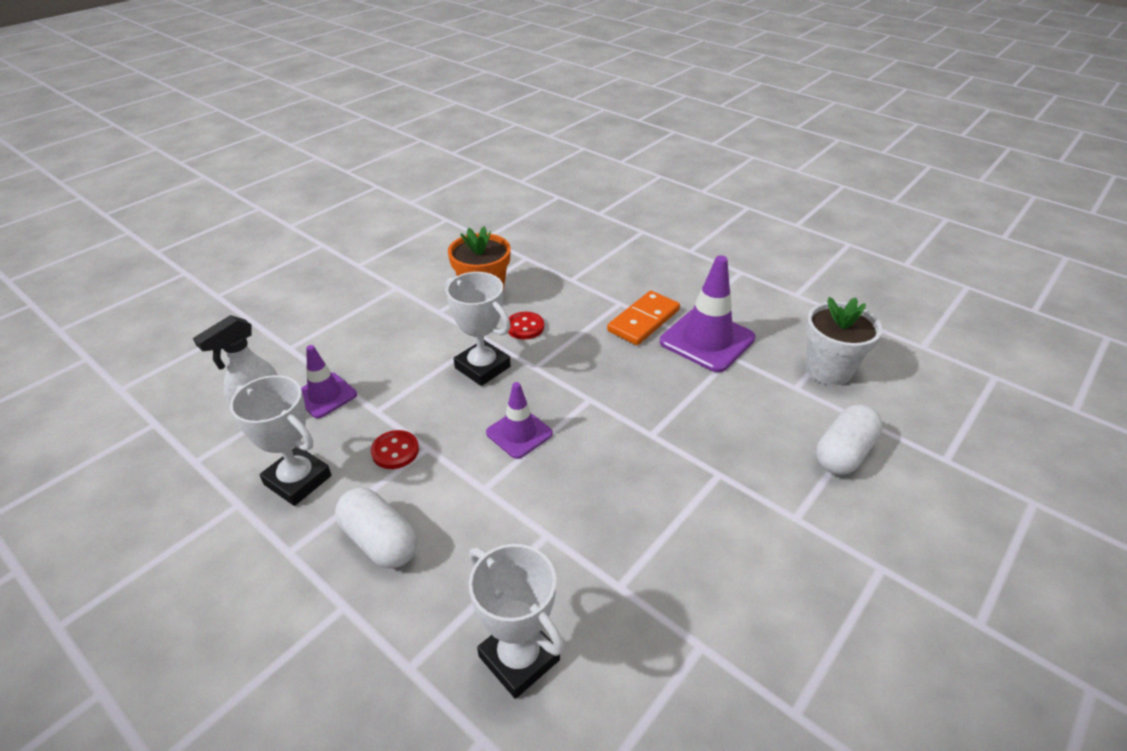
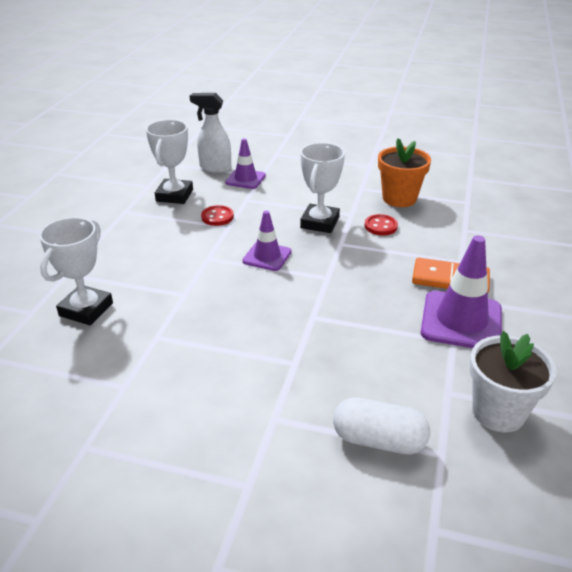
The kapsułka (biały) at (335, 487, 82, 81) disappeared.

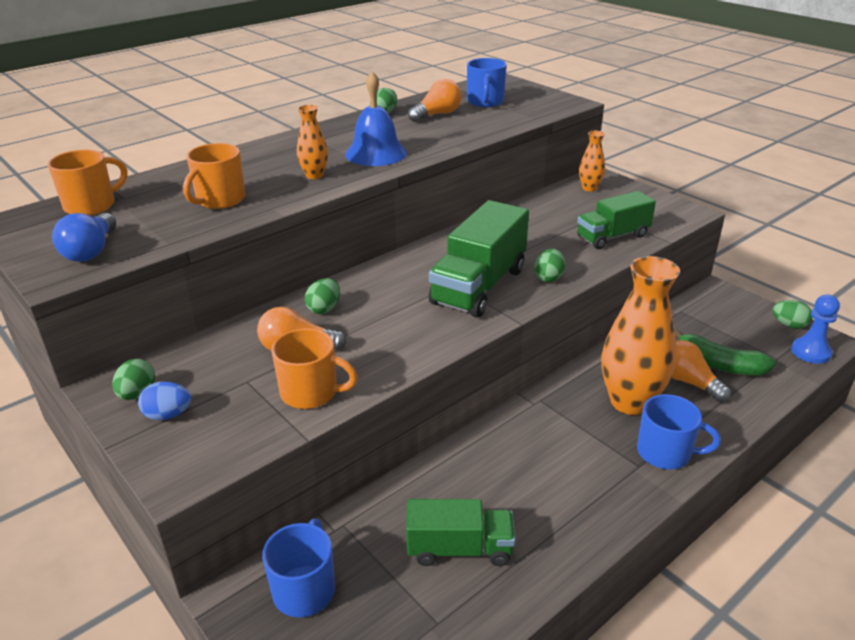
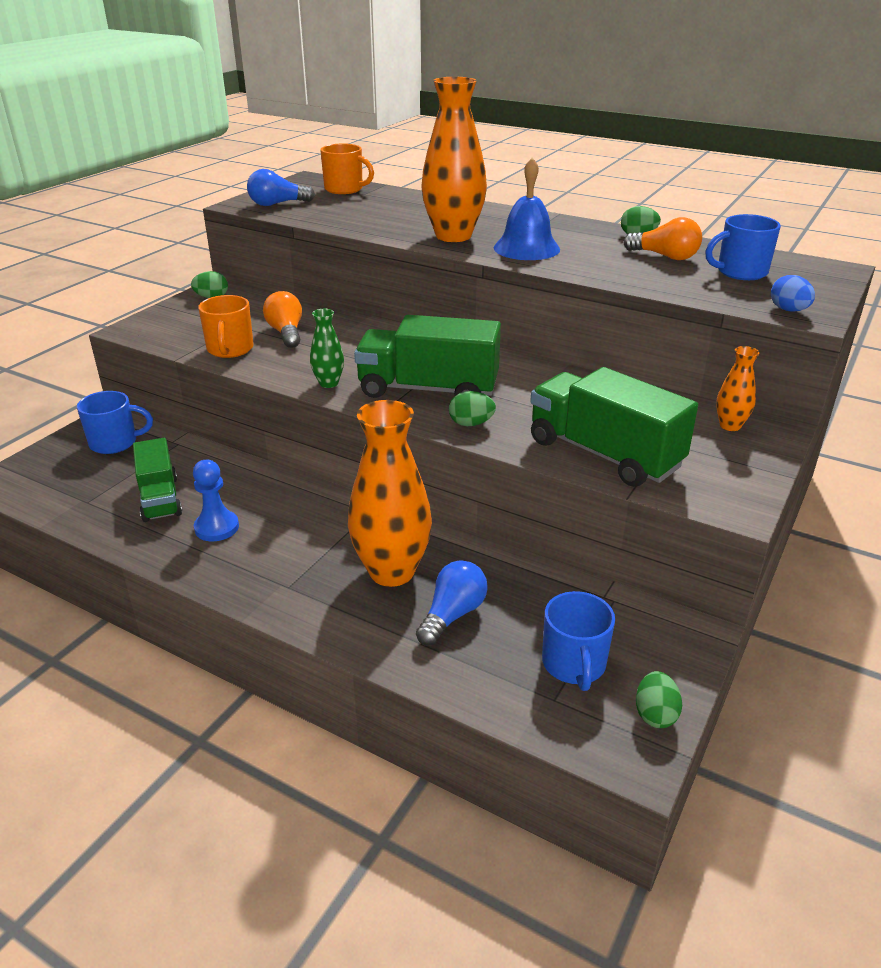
The jajko (niebieski) moved from (138, 382, 53, 38) to (771, 275, 44, 36). The kubek (pomarańczowy) at (183, 143, 63, 66) disappeared. The wazon (pomarańczowy) at (297, 105, 31, 74) changed to 2.12 times the size. The jajko (zielony) at (305, 278, 35, 36) disappeared. The ciężarówka (zielony) at (577, 191, 79, 58) changed to 1.55 times the size. The kubek (niebieski) moved from (637, 394, 84, 75) to (542, 591, 73, 100). The żarówka (pomarańczowy) at (671, 340, 60, 62) became the żarówka (niebieski) at (416, 560, 72, 86). The banan (zielony) at (674, 329, 102, 47) disappeared. The pionek (niebieski) moved from (791, 295, 49, 69) to (193, 460, 46, 82). The wazon (zielony) at (310, 309, 34, 79) appeared.

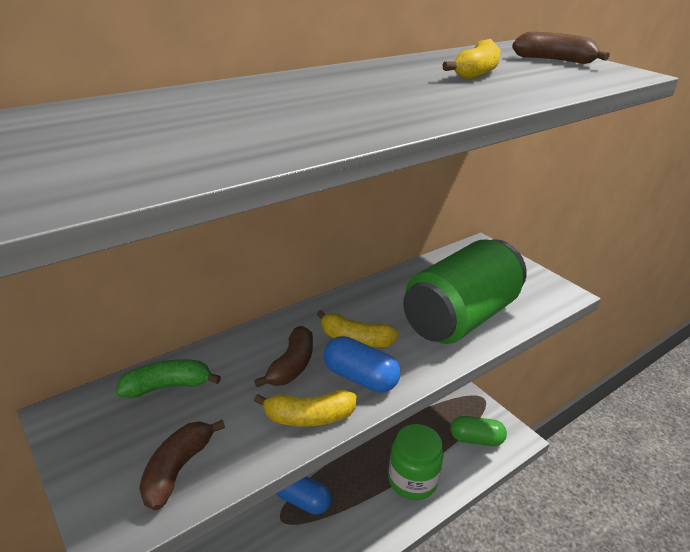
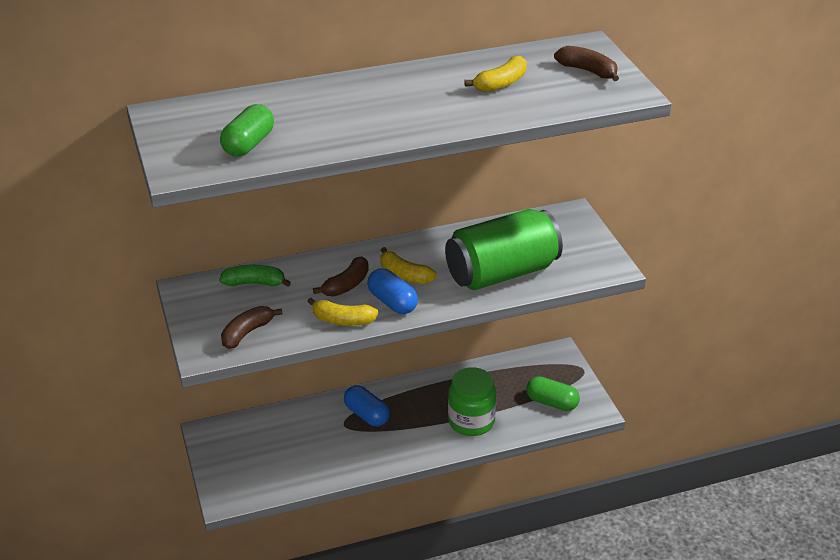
The kapsułka (zielony) at (220, 104, 54, 53) appeared.

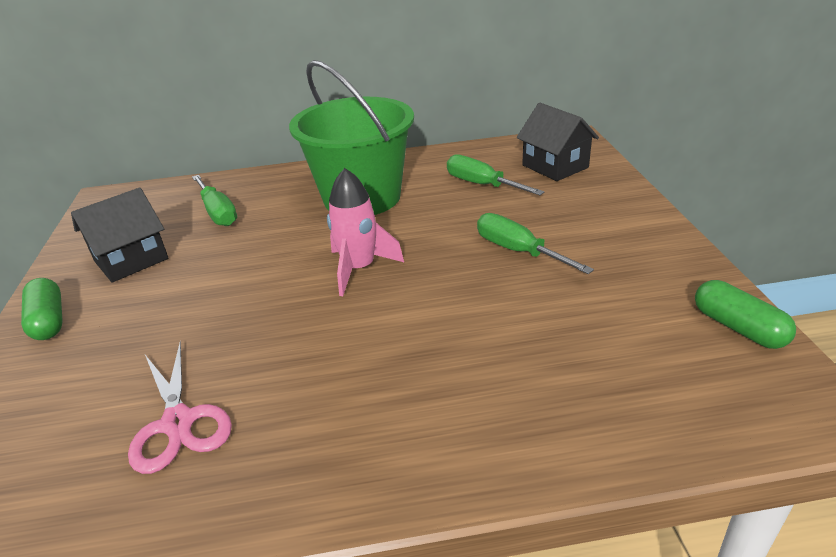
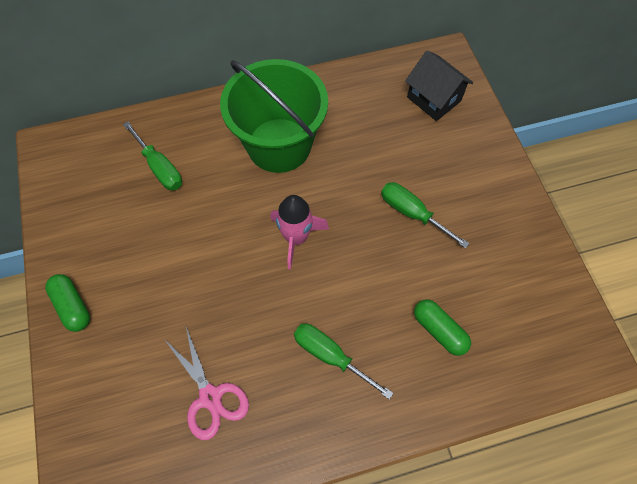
The domek (czarny) at (71, 188, 97, 95) disappeared. The śrubokręt (zielony) moved from (447, 154, 97, 41) to (294, 324, 99, 76). The kapsułka (zielony) moved from (695, 280, 101, 69) to (414, 300, 57, 56).

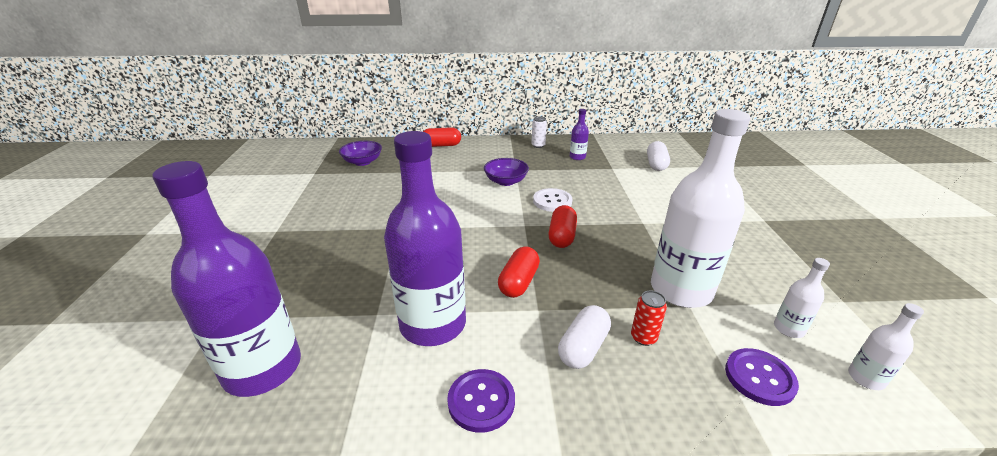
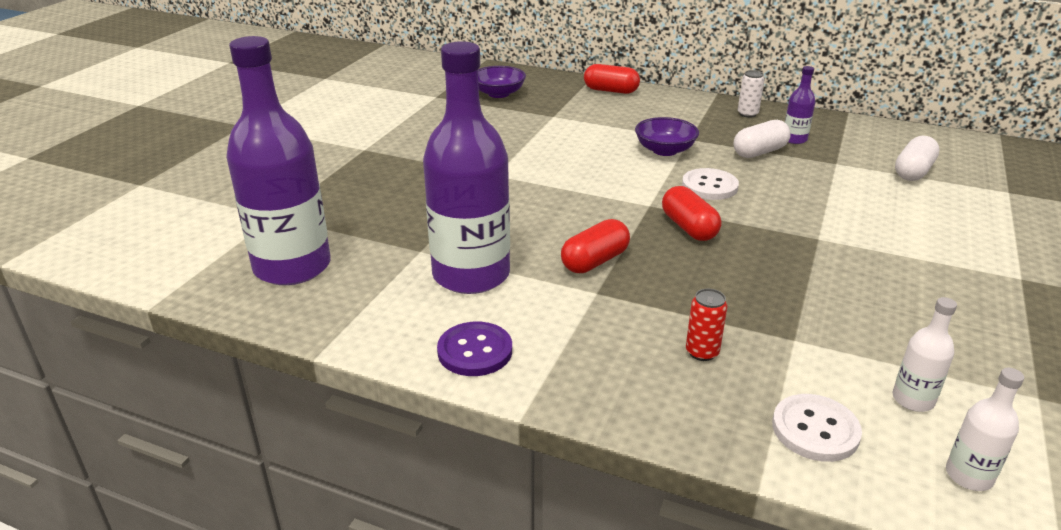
The kapsułka (czerwony) at (548, 205, 29, 43) turned 60 degrees counterclockwise. The kapsułka (biały) moved from (558, 305, 53, 64) to (734, 120, 57, 38). The butelka (biały) at (651, 109, 100, 199) disappeared. The guzik (fioletowy) at (725, 348, 74, 58) became the guzik (biały) at (772, 394, 90, 68).

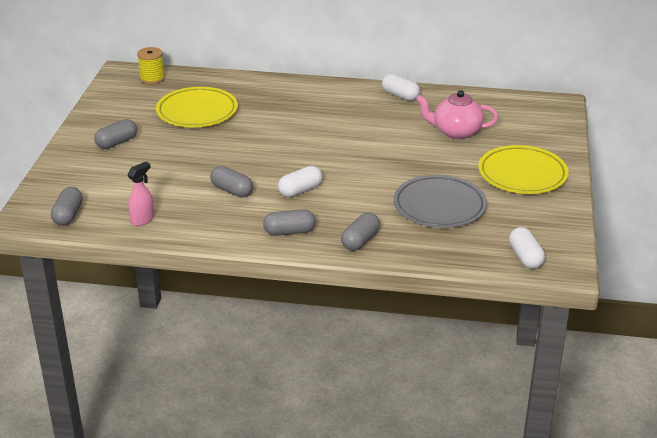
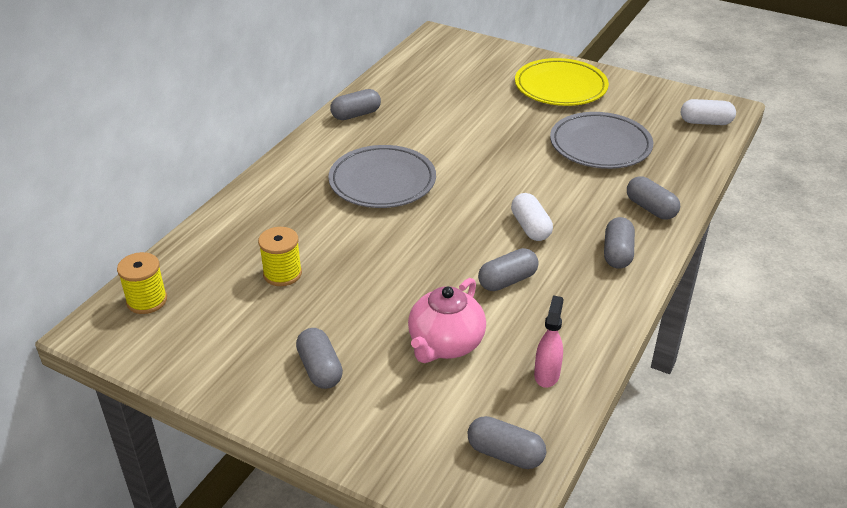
The spryskiwacz (różowy) at (127, 162, 27, 64) turned 45 degrees clockwise. The talerz (żółty) at (156, 87, 82, 40) was replaced by the szpulka (żółty) at (258, 227, 44, 59). The kapsułka (biały) at (382, 74, 38, 27) became the kapsułka (szary) at (330, 89, 51, 31). The imbryk (różowy) moved from (416, 90, 82, 49) to (408, 278, 78, 85). The talerz (szary) at (328, 145, 108, 63) appeared.

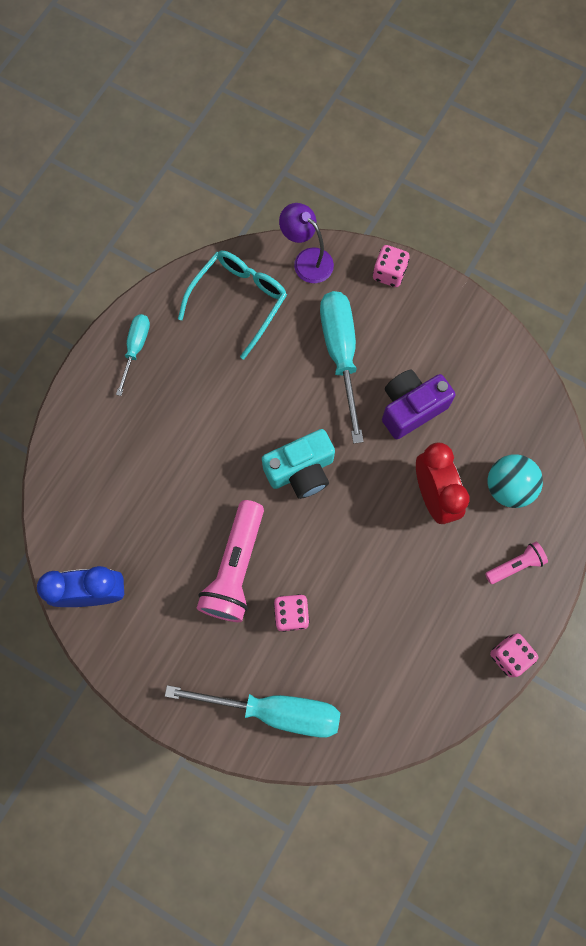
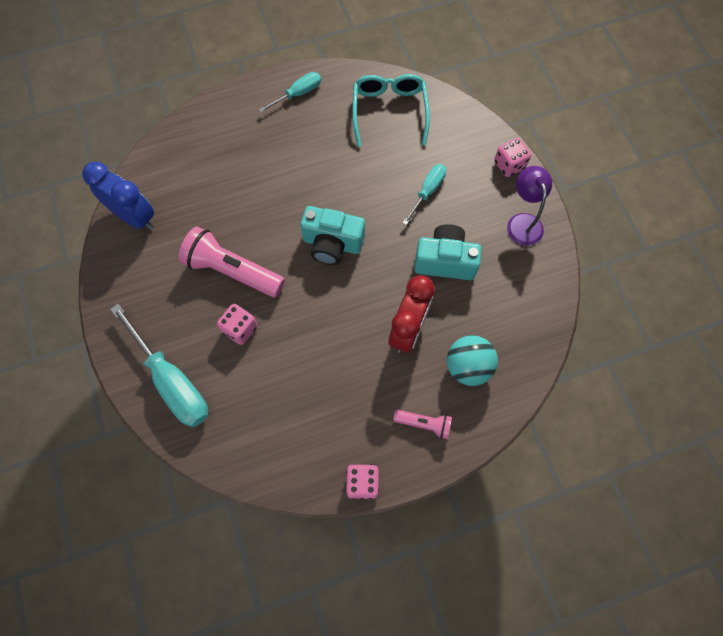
The okulary (turkusowy) at (178, 251, 109, 109) turned 75 degrees counterclockwise. The latarka (różowy) at (197, 500, 67, 122) turned 60 degrees clockwise. The lampka (fioletowy) moved from (279, 203, 55, 80) to (507, 166, 45, 80). The śrubokręt (turkusowy) at (320, 291, 44, 153) changed to 0.55 times the size. The aparat fotograficzny (fioletowy) at (382, 370, 74, 69) became the aparat fotograficzny (turkusowy) at (414, 224, 68, 56).

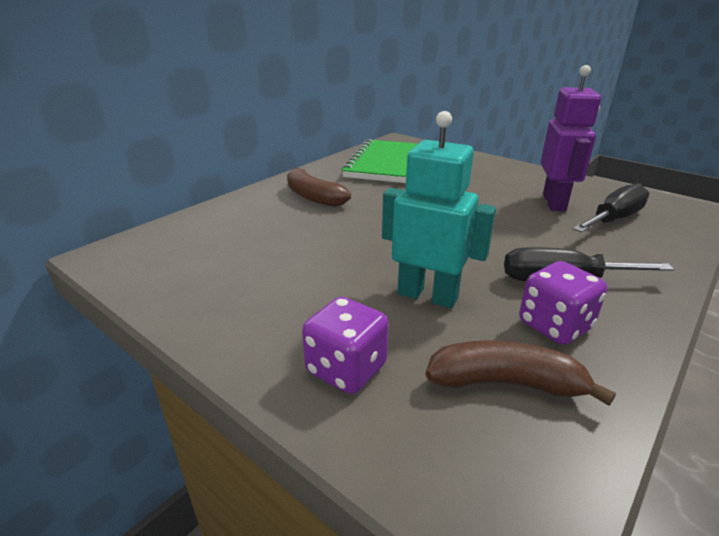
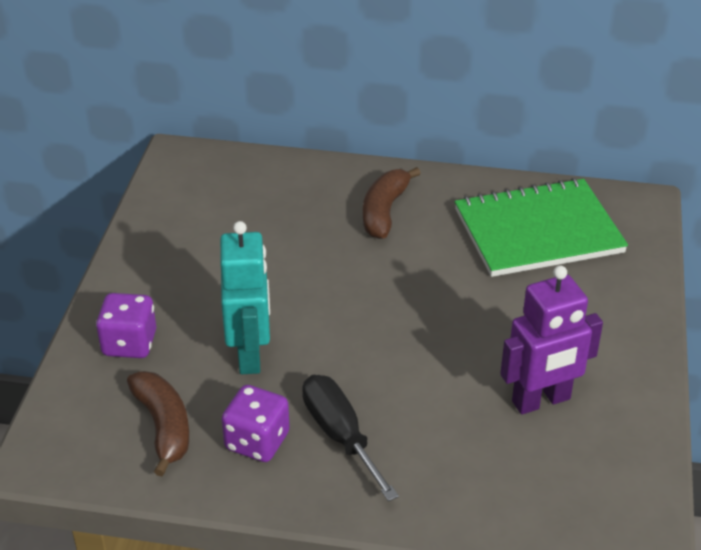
The śrubokręt (czarny) at (573, 183, 76, 50) disappeared.

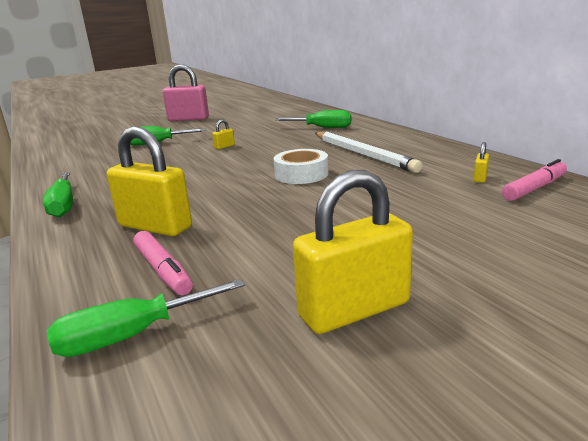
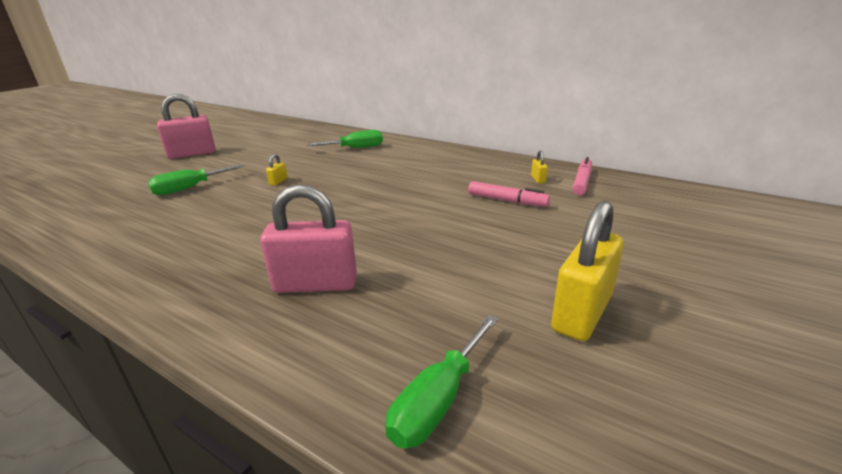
The śrubokręt (zielony) at (43, 172, 30, 45) disappeared. The kłódka (żółty) at (107, 126, 85, 110) became the kłódka (różowy) at (260, 184, 97, 109). The flamaster (różowy) moved from (133, 231, 60, 64) to (468, 181, 82, 26). The taśma klejąca (biały) at (274, 149, 55, 35) disappeared. The ołówek (biały) at (315, 131, 107, 42) disappeared.

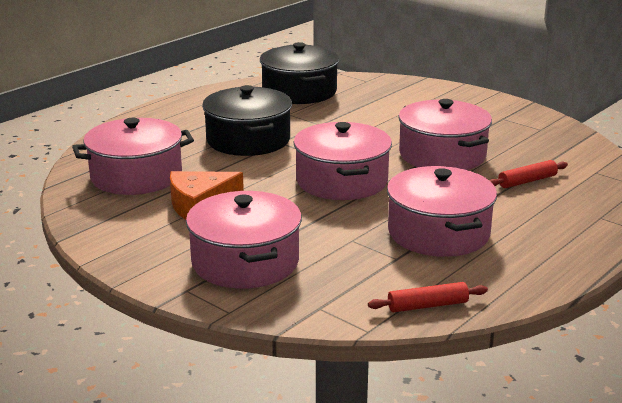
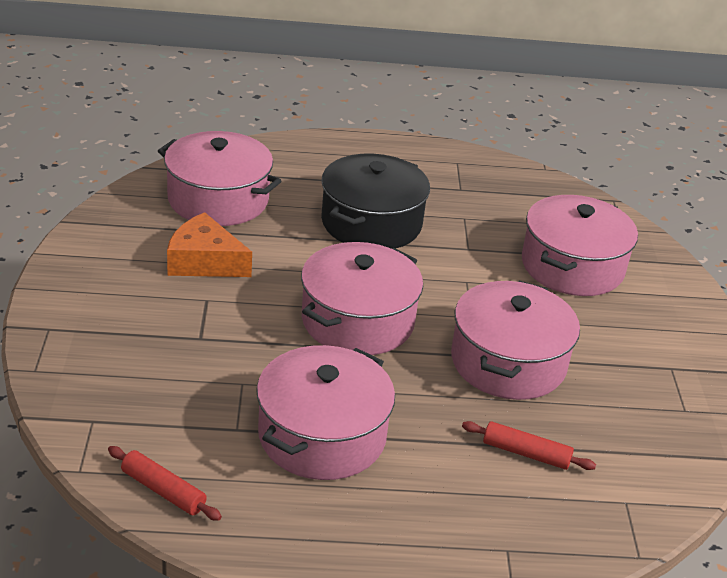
The garnek (różowy) moved from (186, 191, 116, 98) to (522, 195, 116, 101). The garnek (czarny) at (260, 42, 79, 62) disappeared.

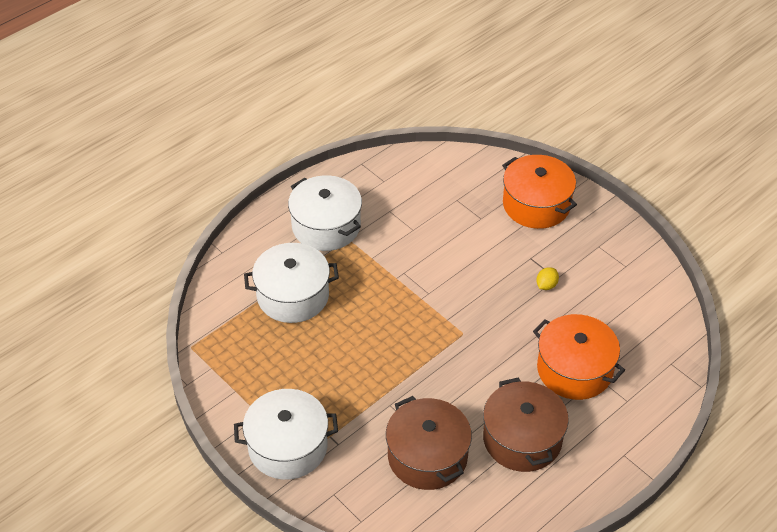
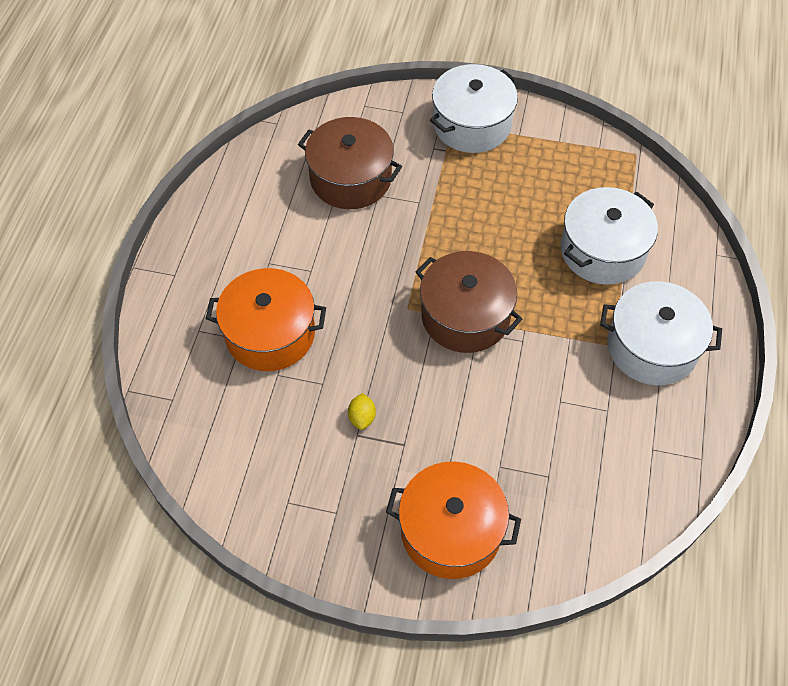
The garnek (brązowy) moved from (483, 378, 86, 94) to (416, 251, 106, 102).

